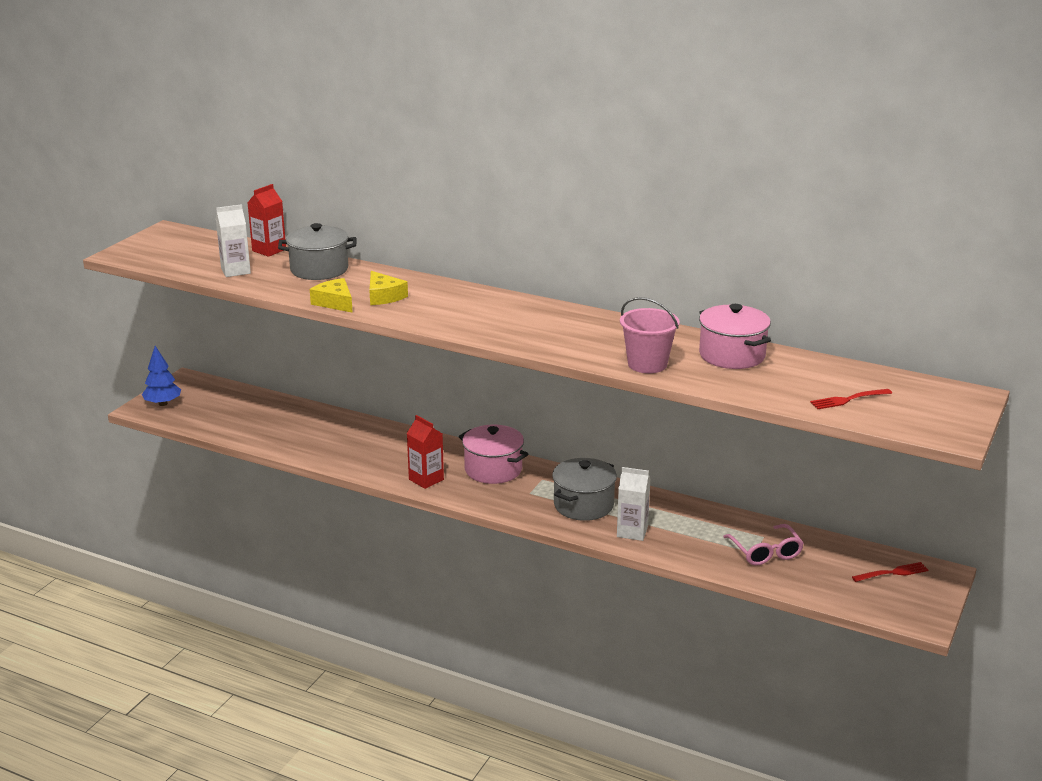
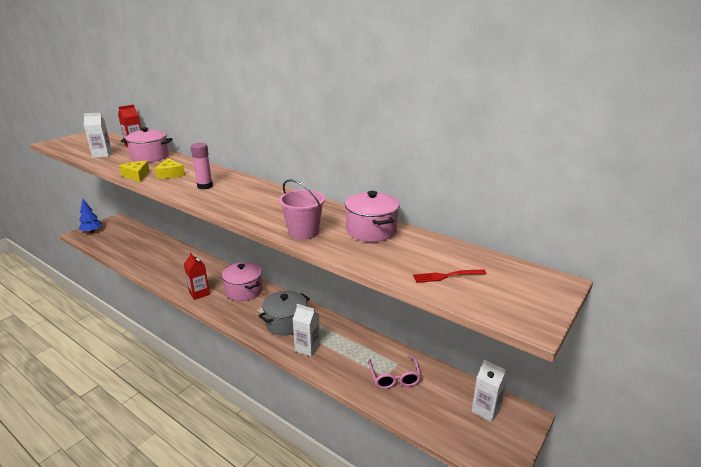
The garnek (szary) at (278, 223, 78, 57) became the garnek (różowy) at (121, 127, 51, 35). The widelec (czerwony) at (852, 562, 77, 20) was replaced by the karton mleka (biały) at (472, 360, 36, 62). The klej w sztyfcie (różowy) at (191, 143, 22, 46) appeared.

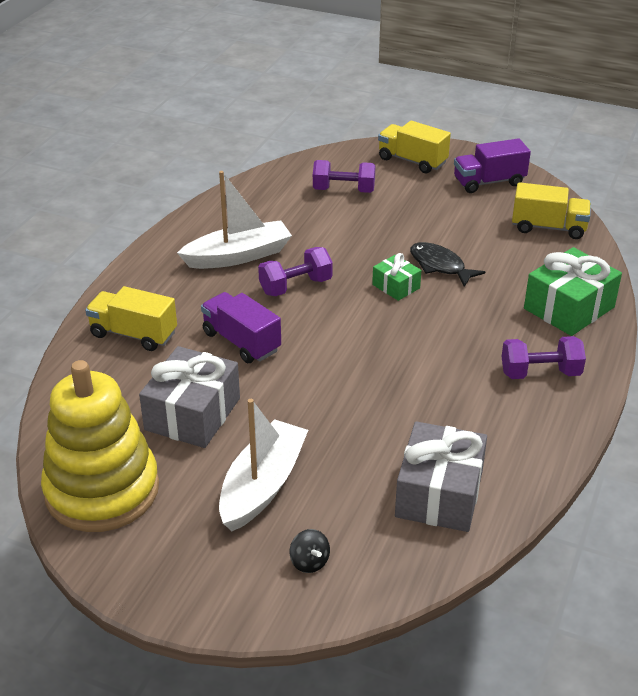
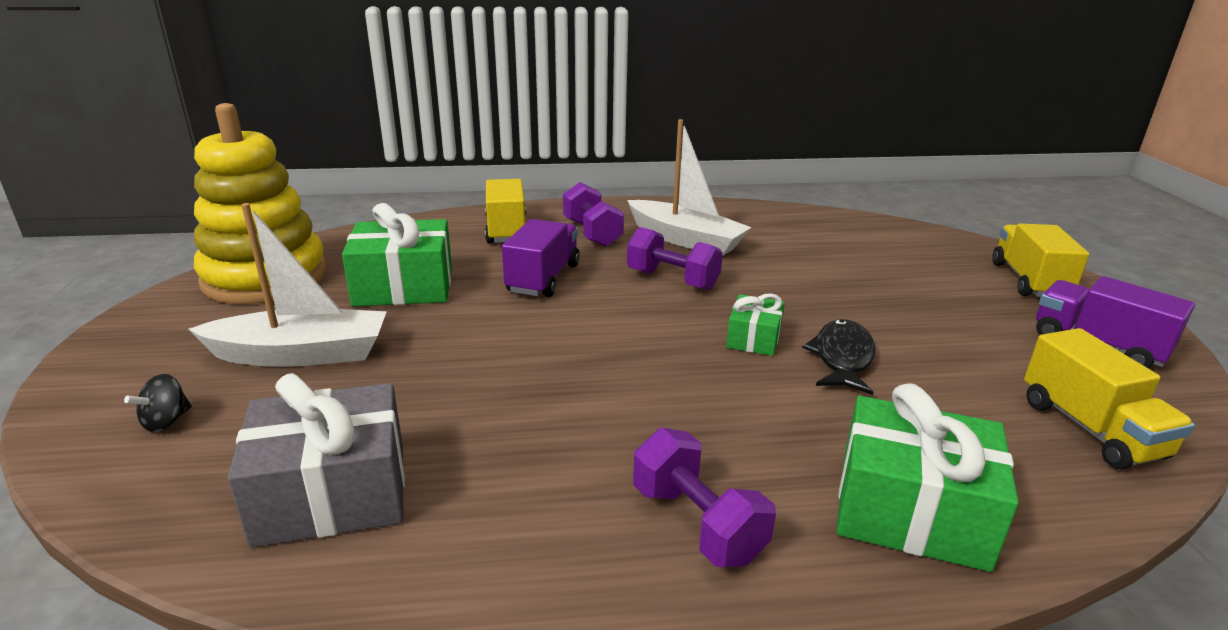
The prezent (szary) at (139, 346, 101, 102) became the prezent (zielony) at (342, 203, 110, 103). The hantel (fioletowy) moved from (313, 160, 63, 33) to (563, 182, 61, 65).

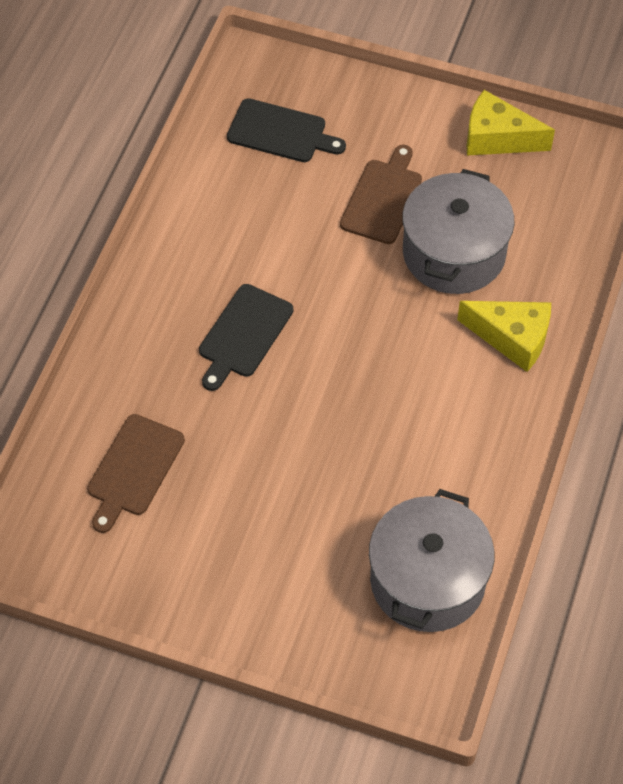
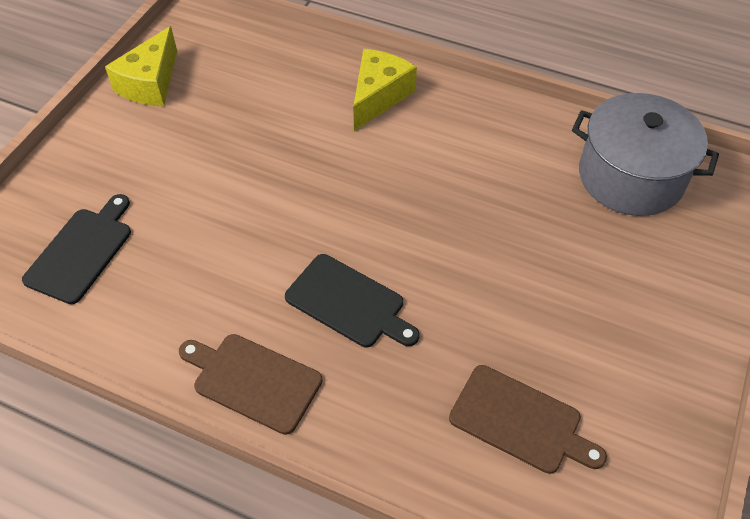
The deska do krojenia (brązowy) moved from (340, 145, 82, 99) to (179, 334, 143, 101). The garnek (szary) at (402, 169, 113, 125) disappeared.

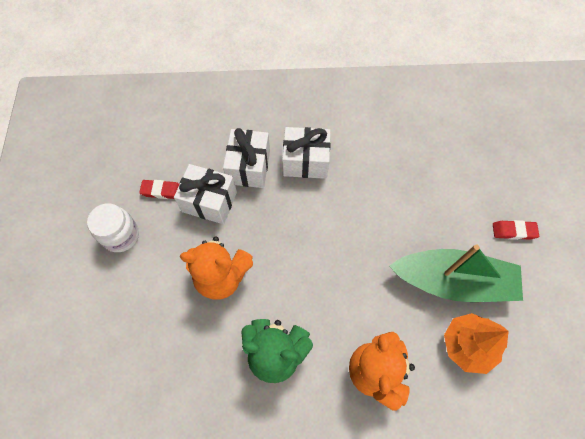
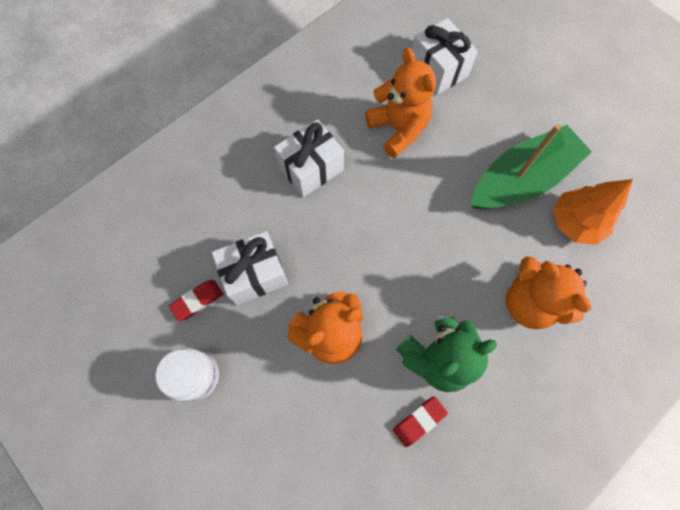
The prezent (biały) moved from (223, 128, 47, 60) to (412, 18, 66, 76). The gumka do mazania (czerwony) moved from (493, 220, 46, 20) to (393, 396, 55, 51). The miś (pomarańczowy) at (365, 48, 71, 110) appeared.

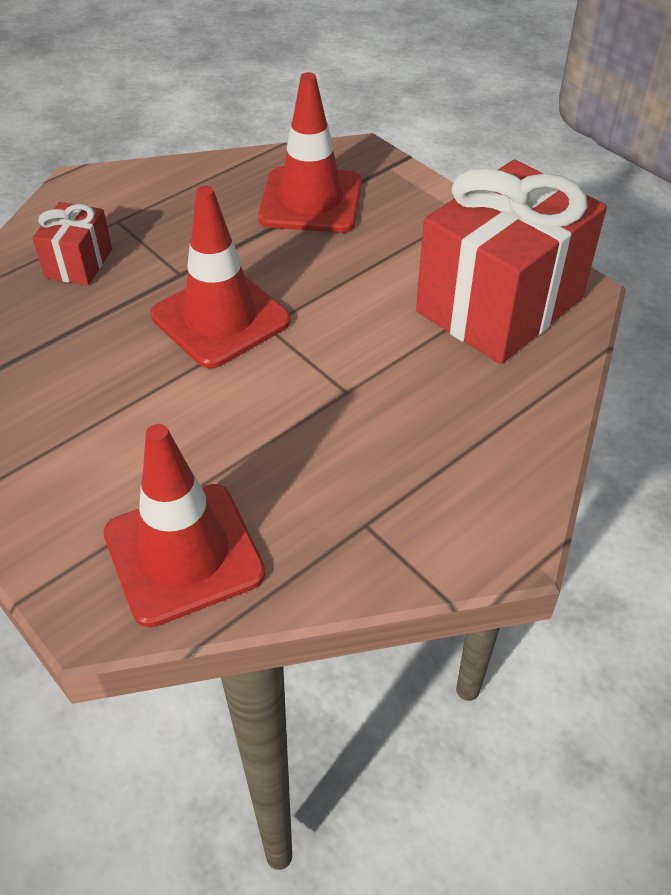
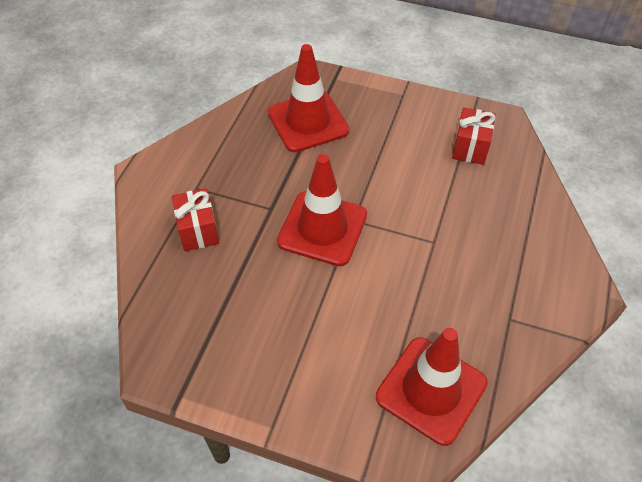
The prezent (czerwony) at (416, 159, 191, 205) changed to 0.46 times the size.

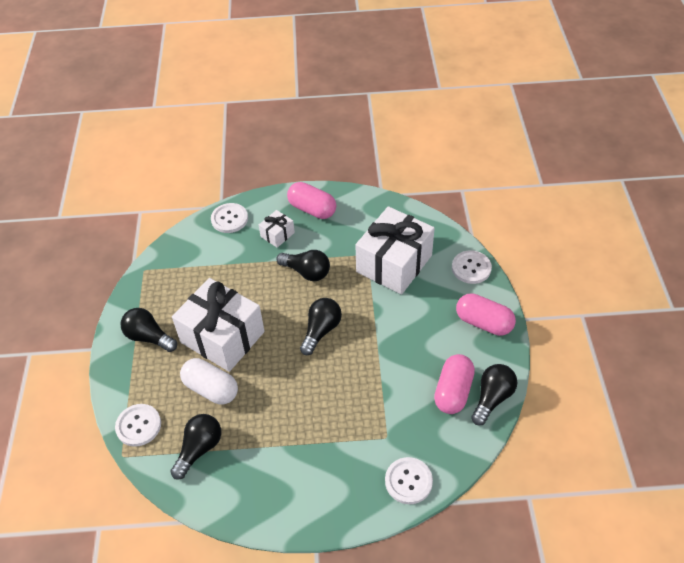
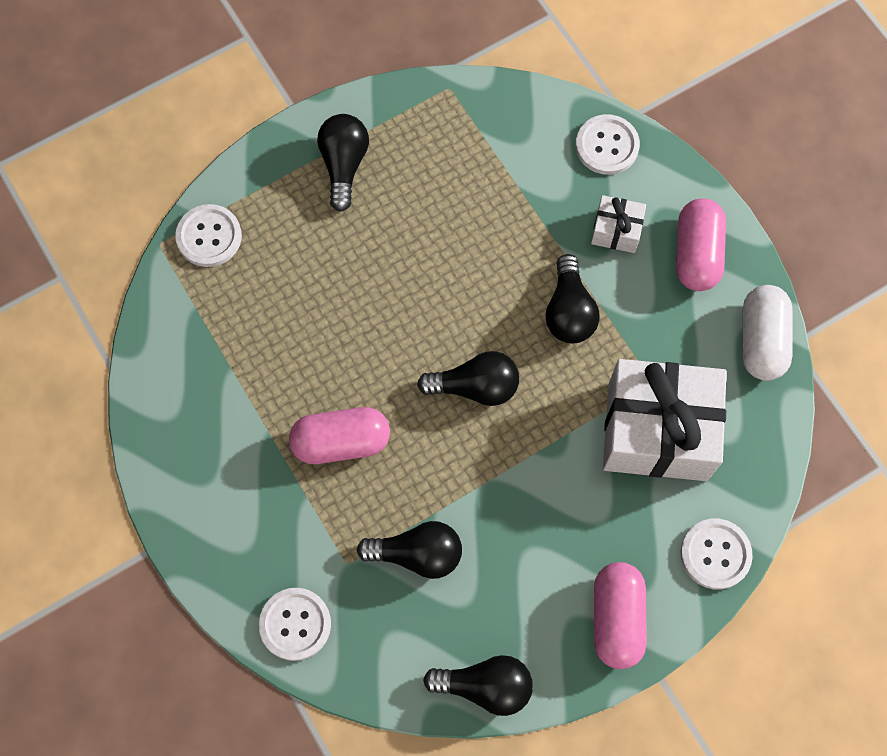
The żarówka (czarny) moved from (170, 414, 51, 66) to (357, 521, 105, 58). The prezent (biały) at (172, 278, 93, 94) disappeared. The kapsułka (biały) moved from (180, 358, 58, 47) to (742, 285, 51, 96). The kapsułka (różowy) moved from (434, 354, 41, 60) to (289, 407, 101, 57).

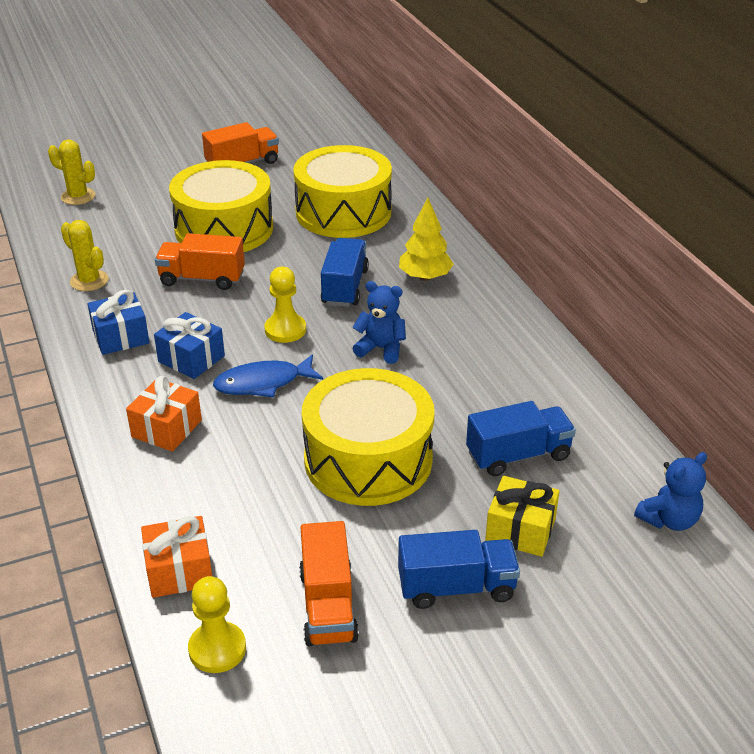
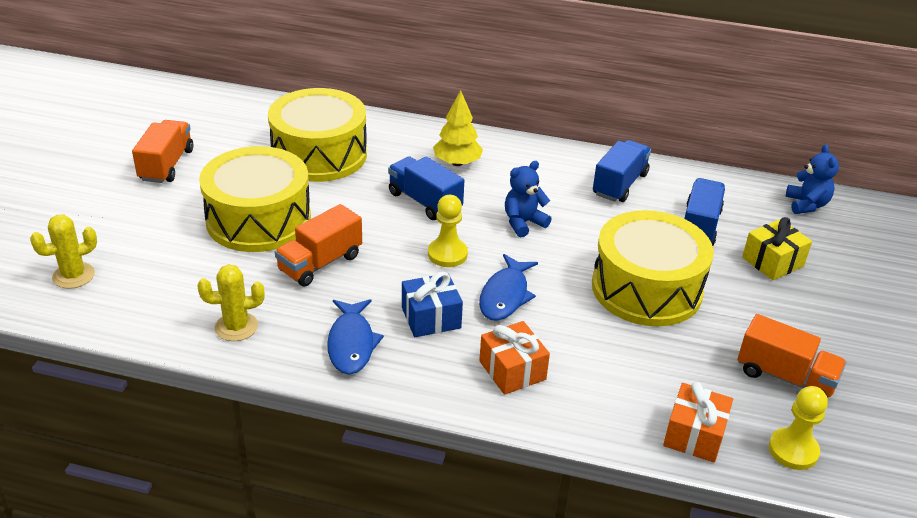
The prezent (niebieski) at (87, 290, 63, 65) was replaced by the ryba (niebieski) at (327, 299, 57, 76). The ciężarówka (niebieski) moved from (398, 530, 122, 79) to (593, 140, 58, 62).

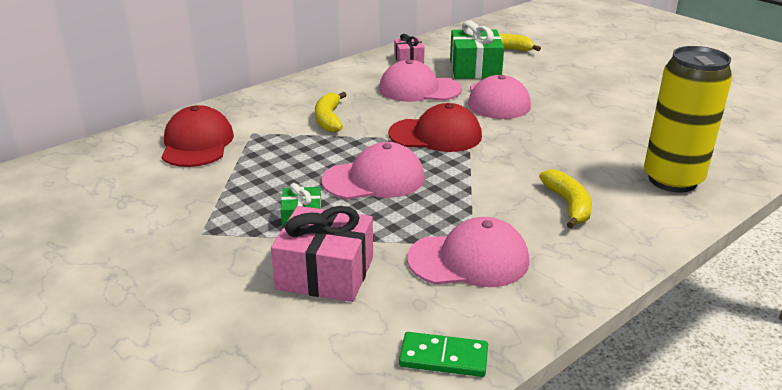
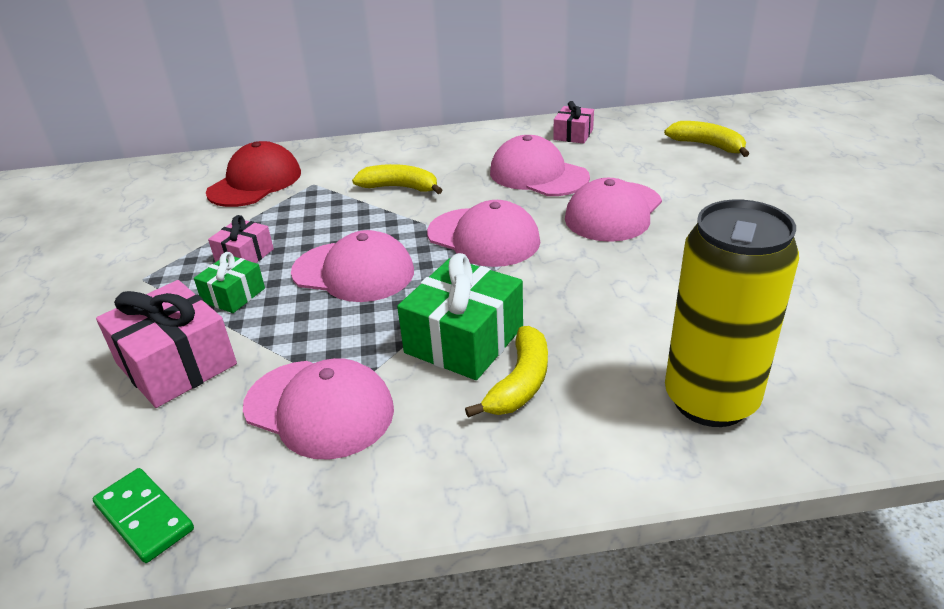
The banan (żółty) at (315, 92, 32, 41) turned 75 degrees clockwise. The czapka (czerwony) at (388, 103, 94, 49) became the czapka (różowy) at (427, 200, 113, 67). The prezent (zielony) moved from (450, 21, 54, 58) to (397, 253, 126, 127). The prezent (różowy) at (208, 215, 66, 48) appeared.

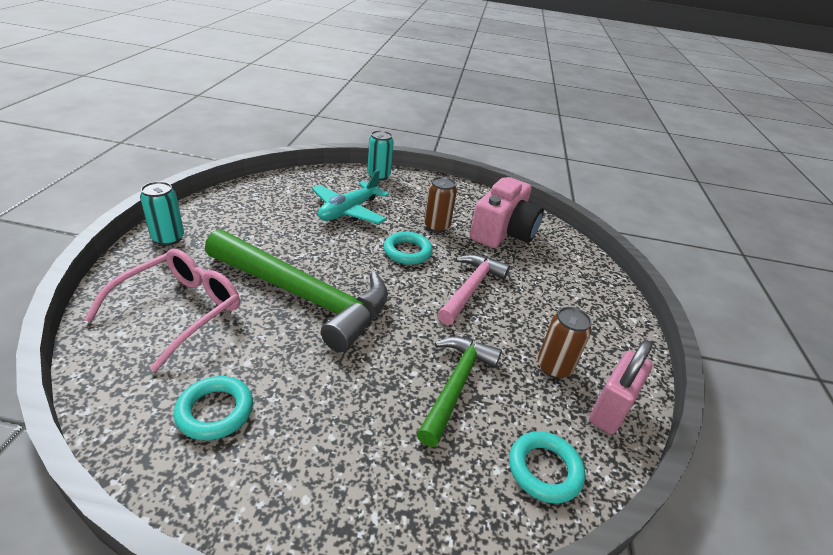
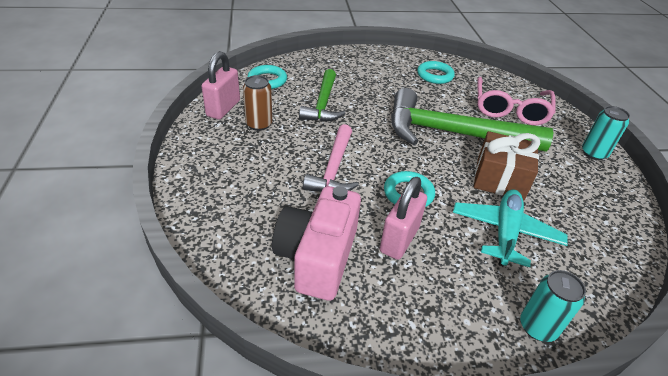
The puszka (brązowy) at (424, 177, 33, 56) was replaced by the kłódka (różowy) at (380, 177, 47, 83). The prezent (brązowy) at (474, 131, 66, 70) appeared.

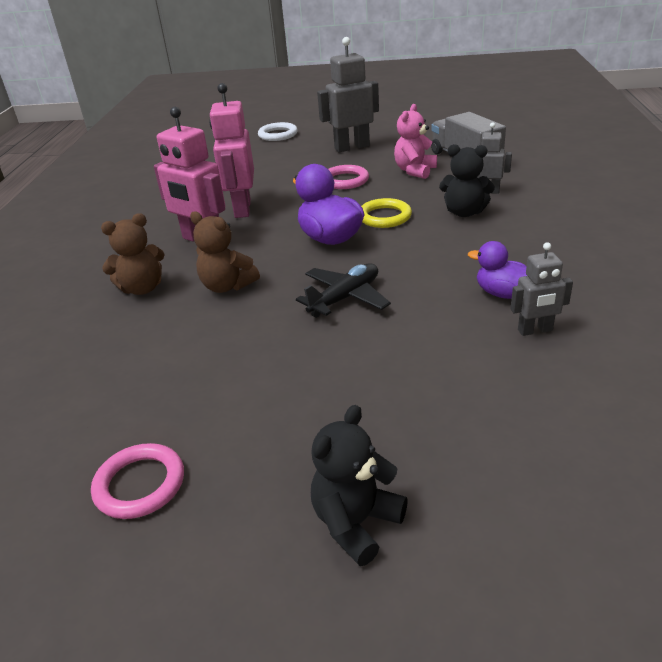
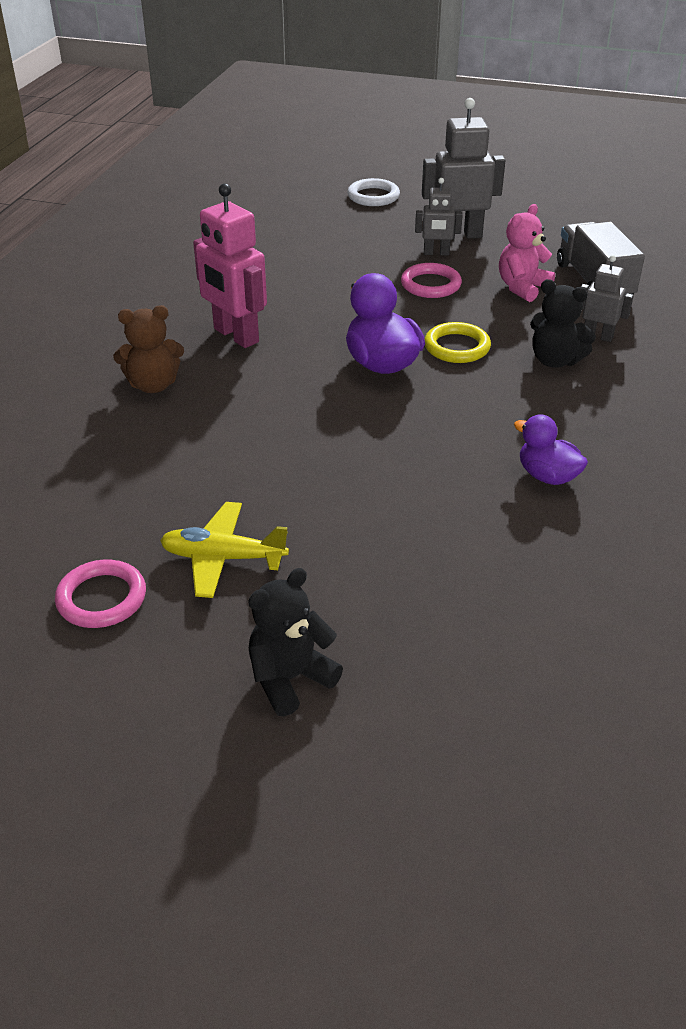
The miś (brązowy) at (190, 211, 70, 82) disappeared. The robot (różowy) at (209, 83, 45, 135) disappeared. The samolot (czarny) at (296, 263, 95, 55) disappeared. The robot (szary) moved from (510, 242, 63, 94) to (415, 178, 48, 78). The samolot (żółty) at (160, 502, 129, 96) appeared.

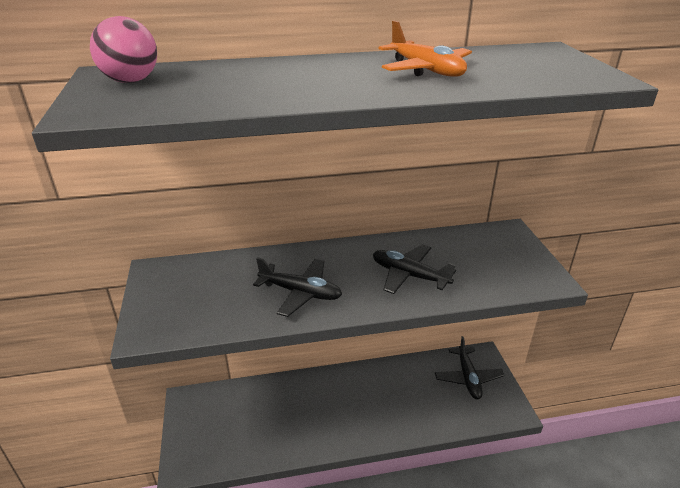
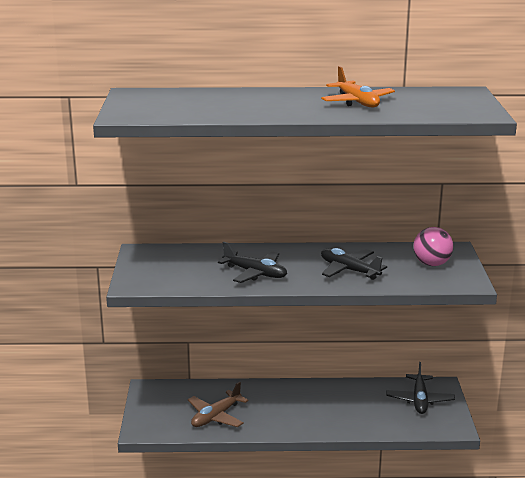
The piłka (różowy) moved from (90, 16, 67, 67) to (413, 227, 40, 39). The samolot (brązowy) at (188, 381, 61, 46) appeared.

